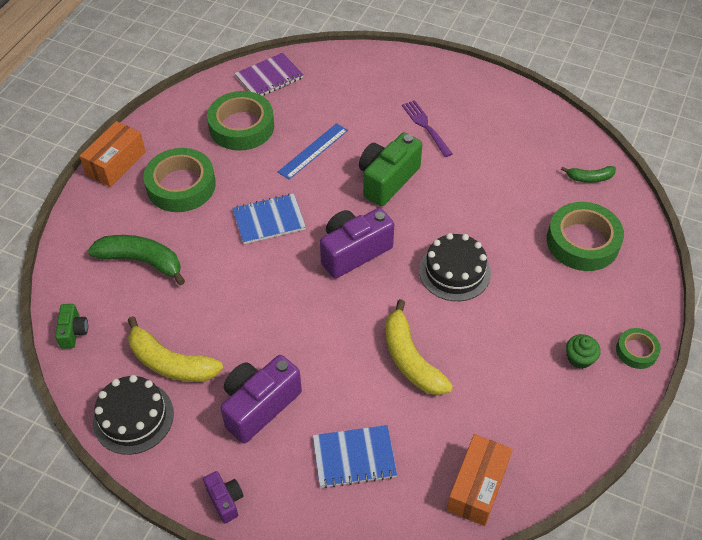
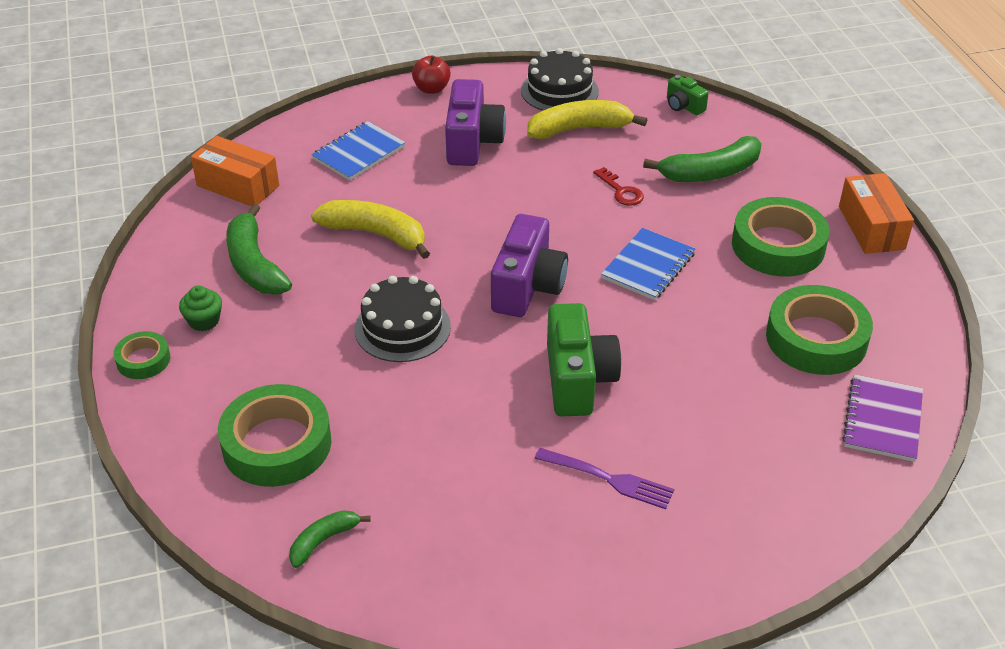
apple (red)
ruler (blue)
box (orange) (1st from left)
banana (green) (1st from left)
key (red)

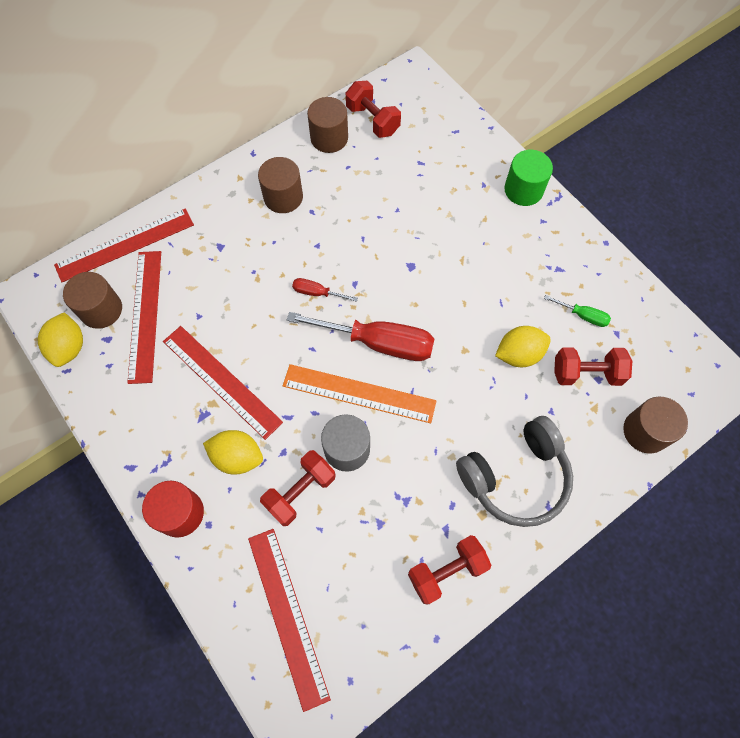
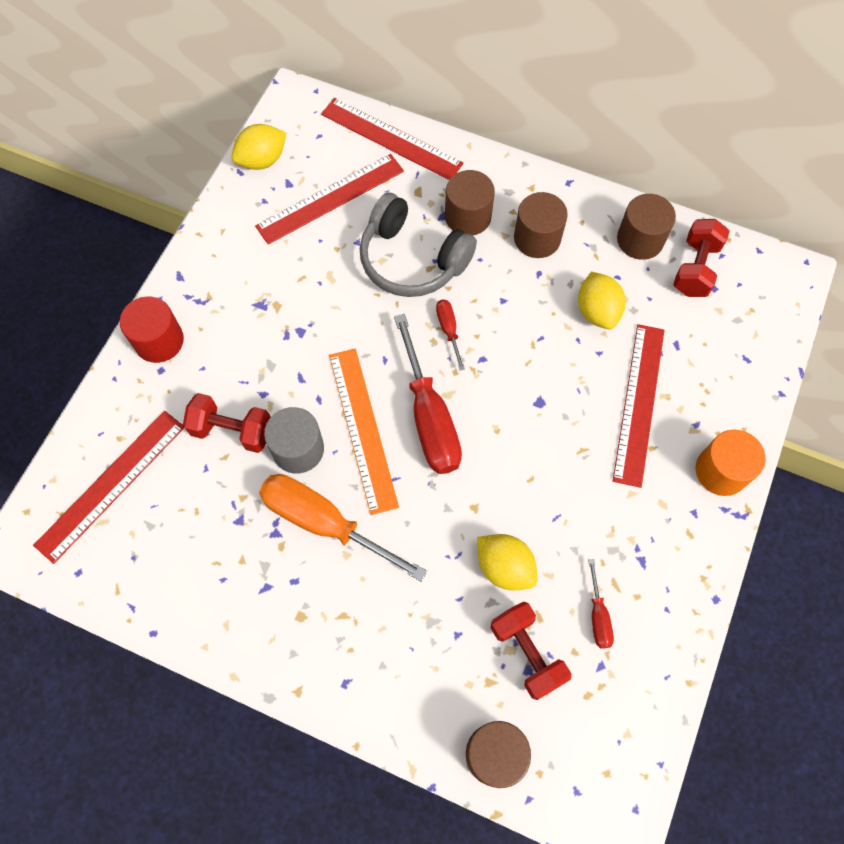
cylinder (brown) (1st from left)
ruler (red) (4th from left)
lemon (yellow) (3rd from left)
dumbbell (red) (3rd from left in the first image)
headphones (grey)
cylinder (orange)
screwdriver (red) (3rd from left)
screwdriver (orange)

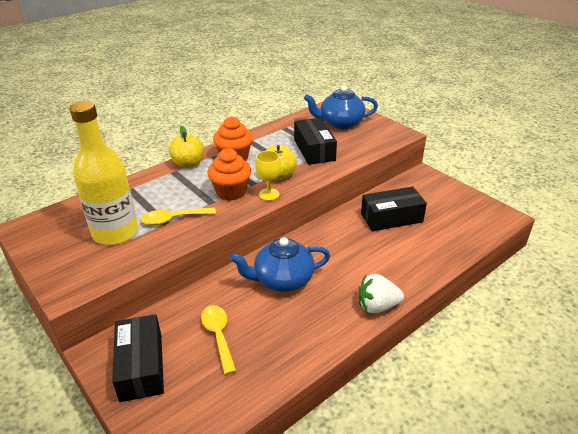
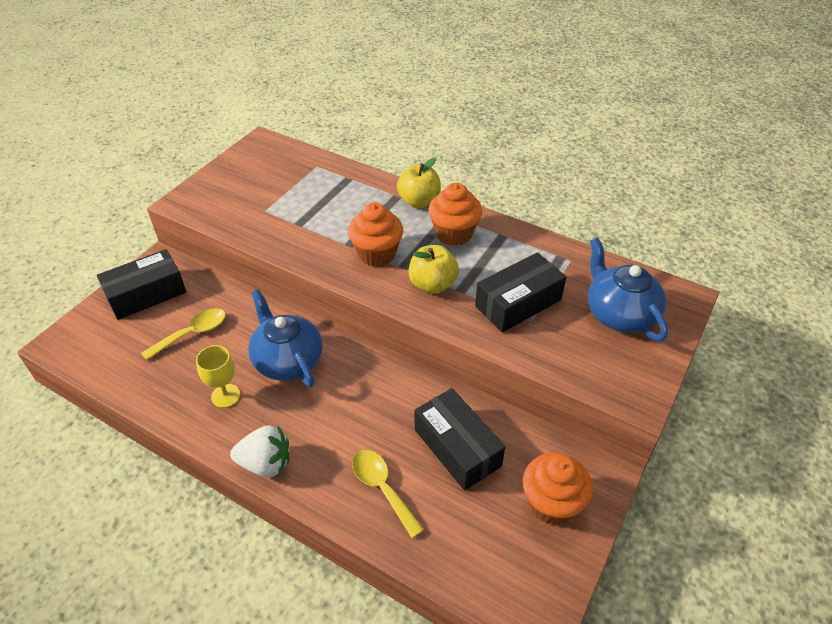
bottle (yellow)
spoon (yellow) (2nd from left)
goblet (yellow)
strawberry (white)
cupcake (orange) (3rd from left)

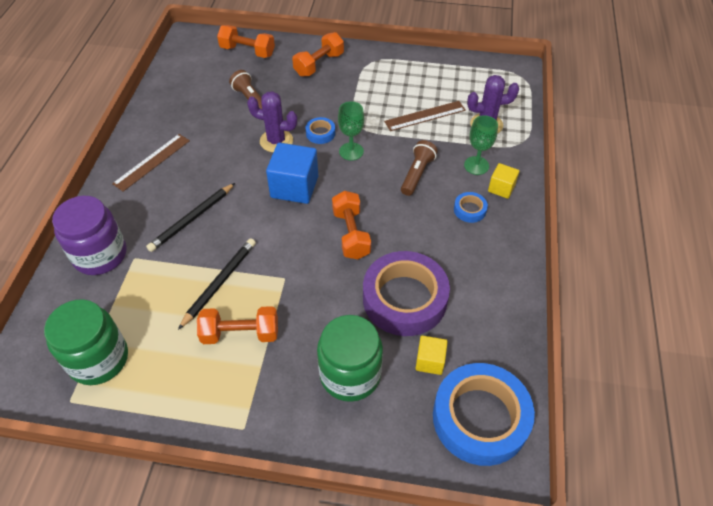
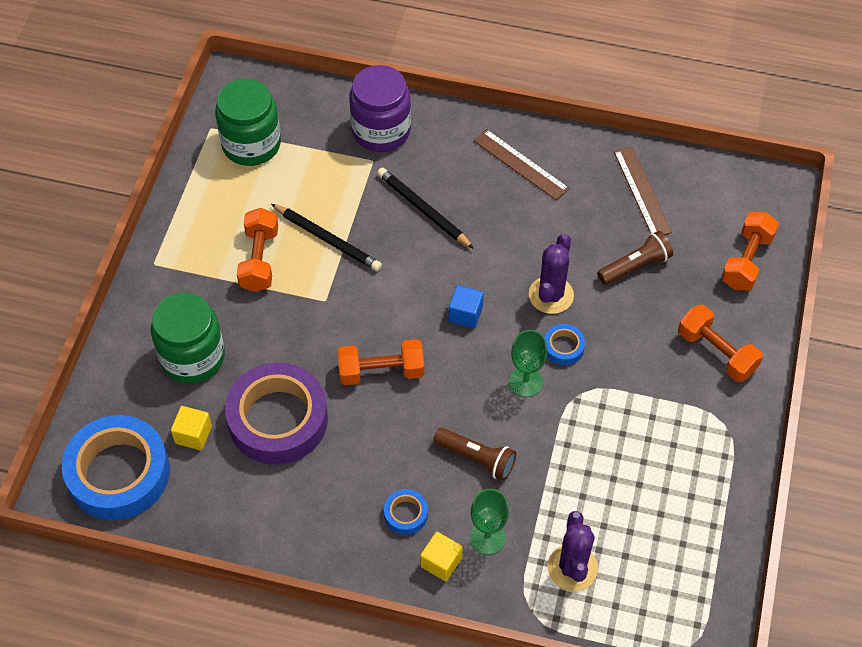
cube (blue)
ruler (brown) (2nd from left)

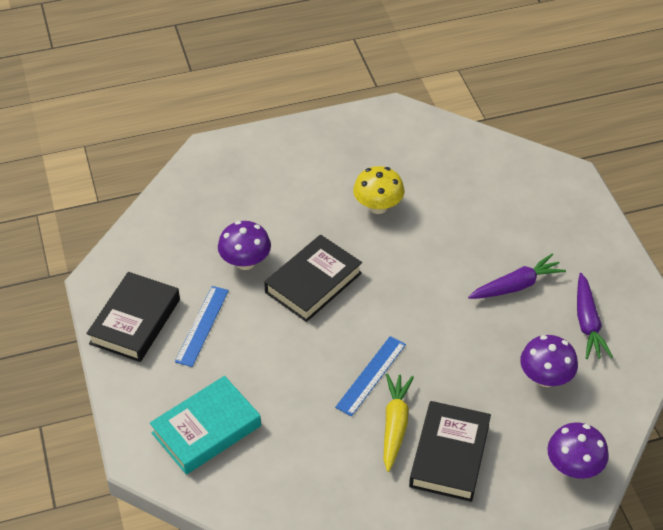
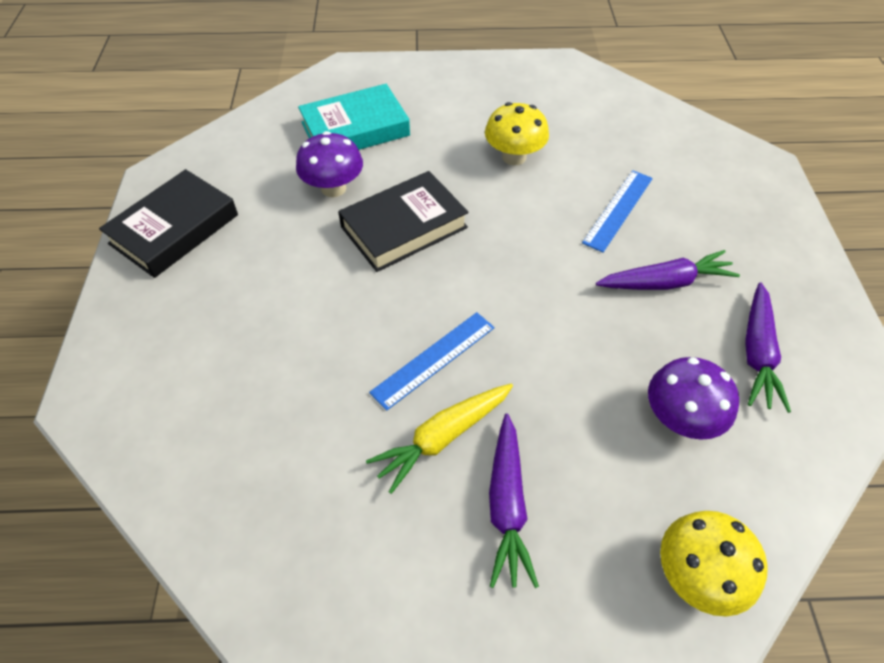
book (turquoise)
ruler (blue) (2nd from left)
carrot (yellow)
carrot (purple) (1st from left)
mushroom (yellow) (2nd from left)

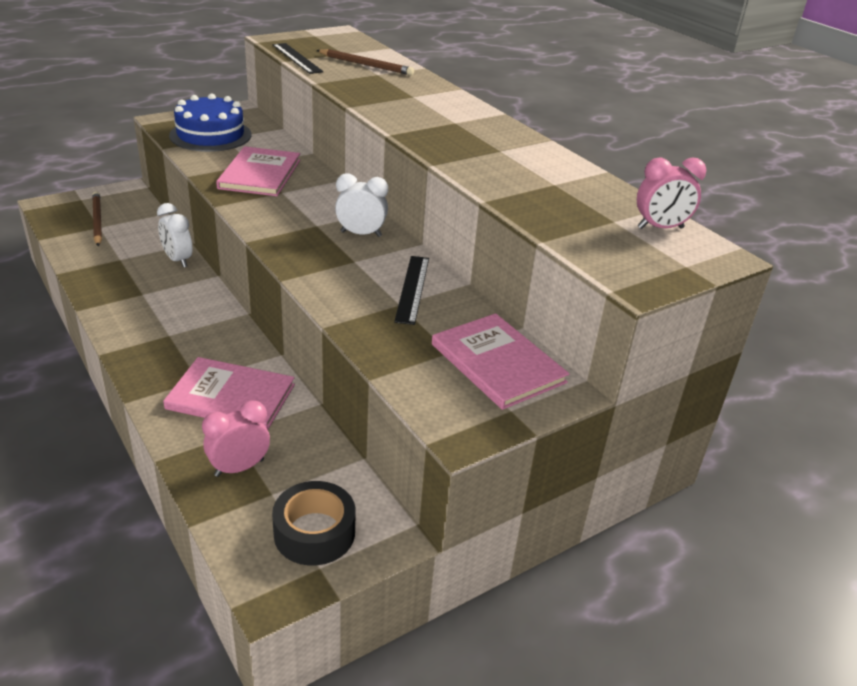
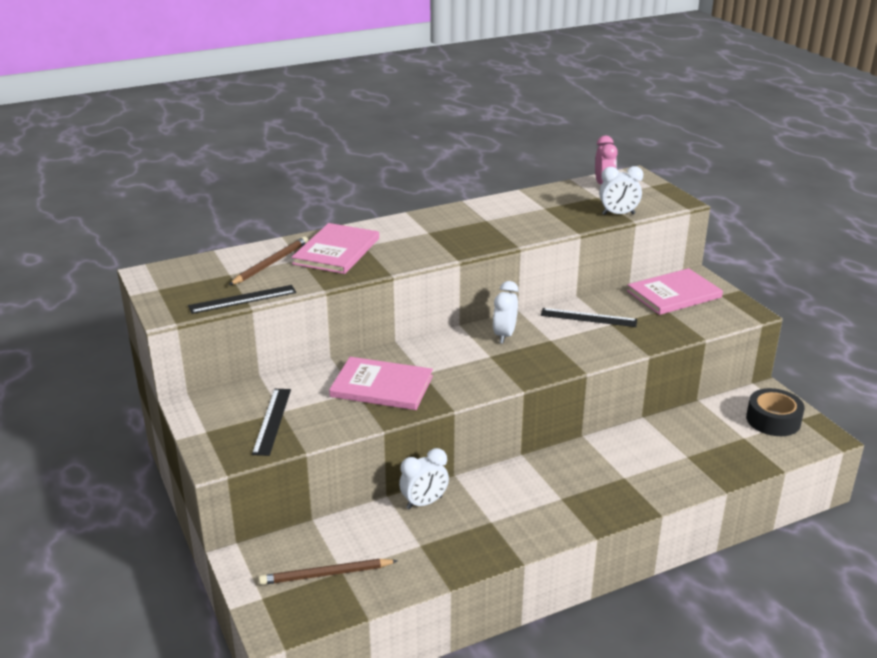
book (pink) (1st from left)
ruler (black) (2nd from left)
clock (pink) (1st from left in the first image)
clock (white) (3rd from left)

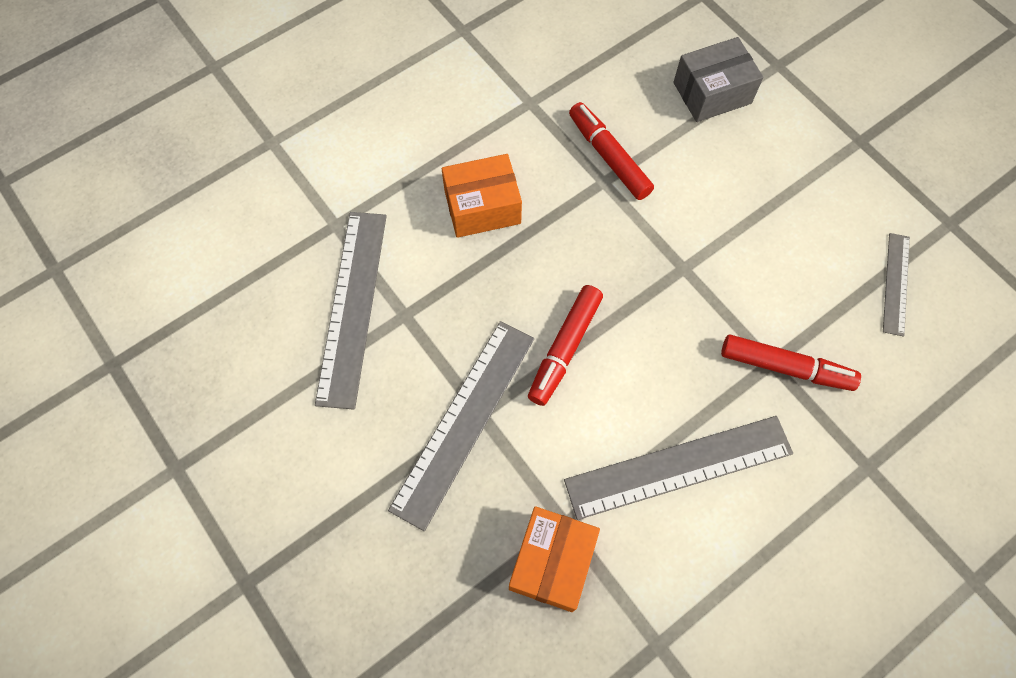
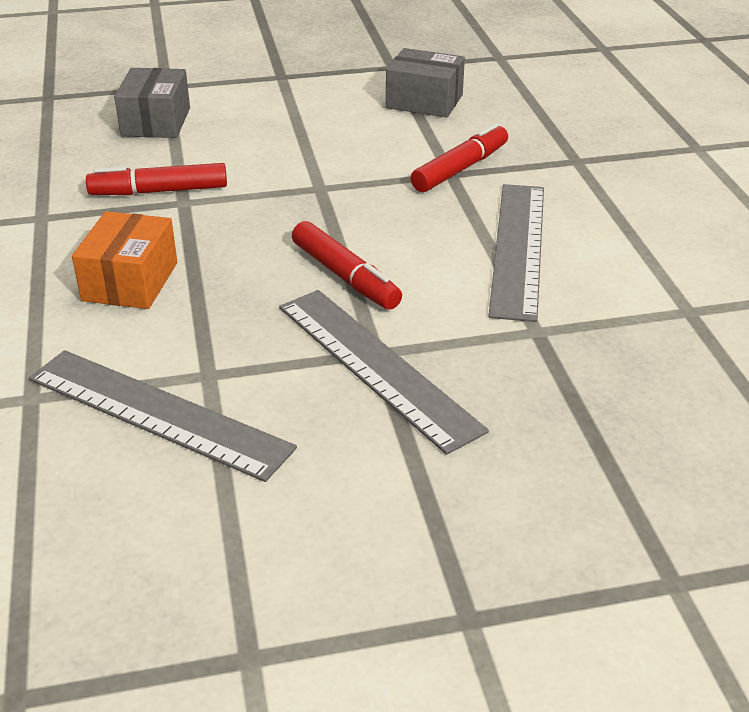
box (orange) (2nd from left in the first image)
box (grey) (2nd from left)

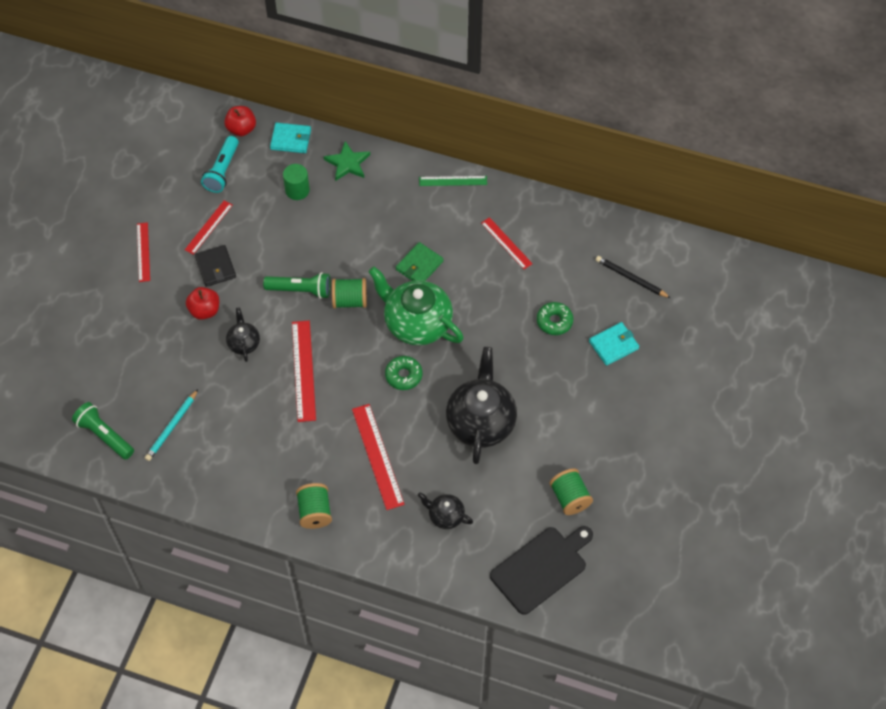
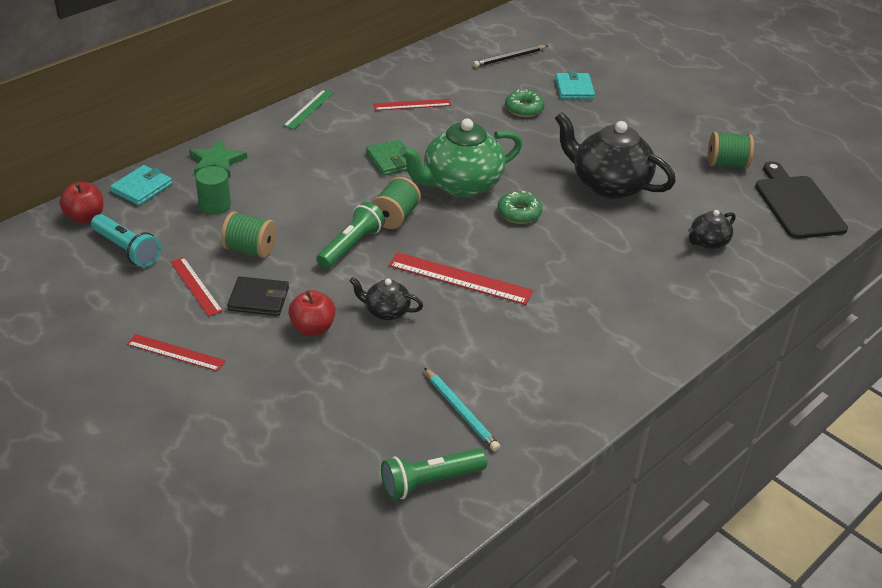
spool (green) (1st from left)
ruler (red) (4th from left in the first image)

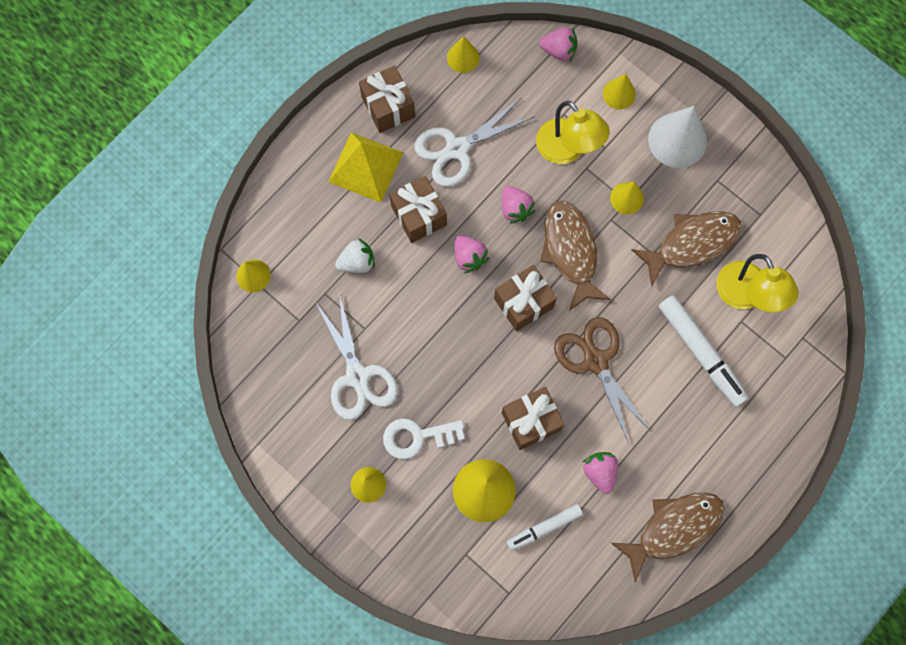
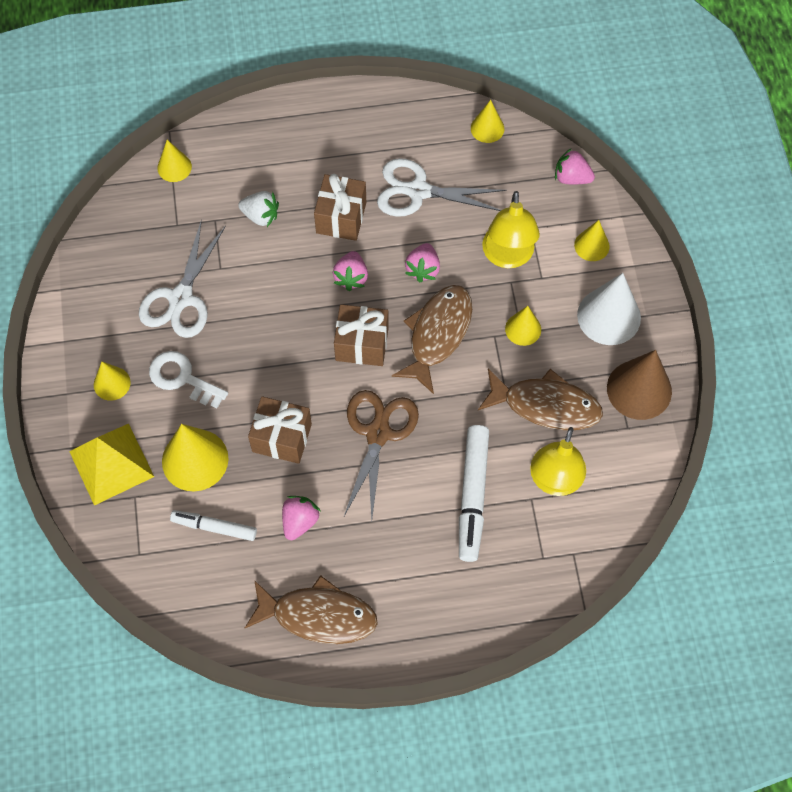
pyramid (yellow)
gift (brown) (1st from left in the first image)
strawberry (pink) (4th from left)
cone (brown)

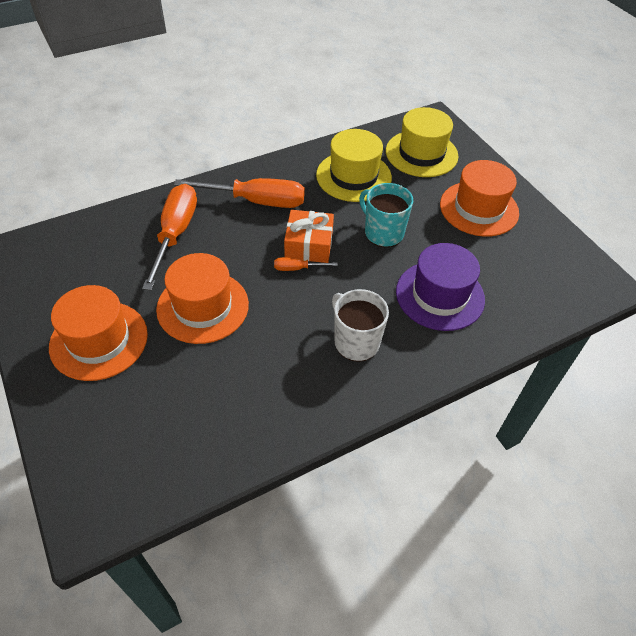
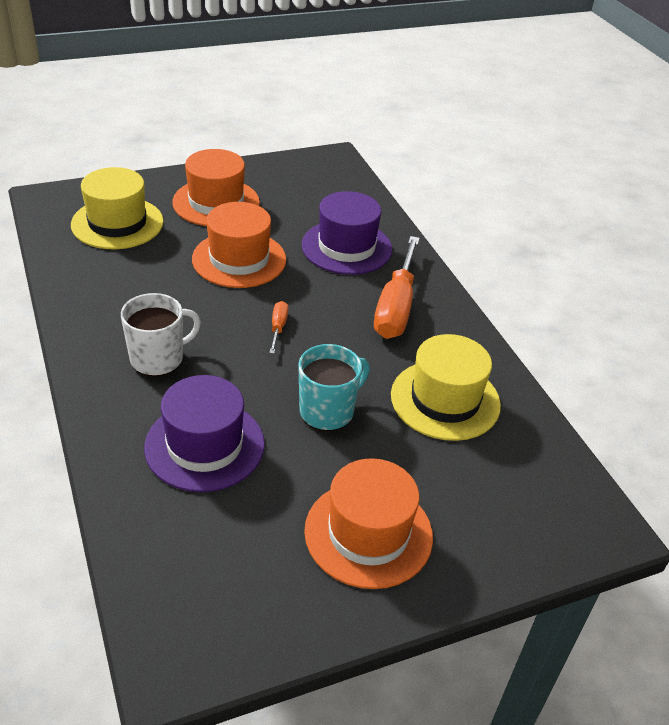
hat (purple) (2nd from left)
gift (orange)
hat (yellow) (1st from left)

